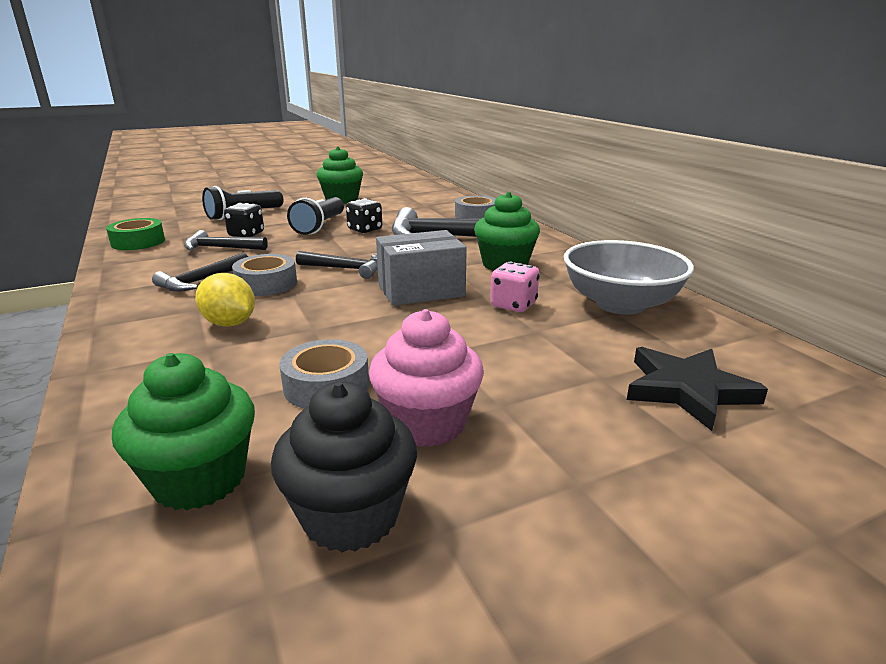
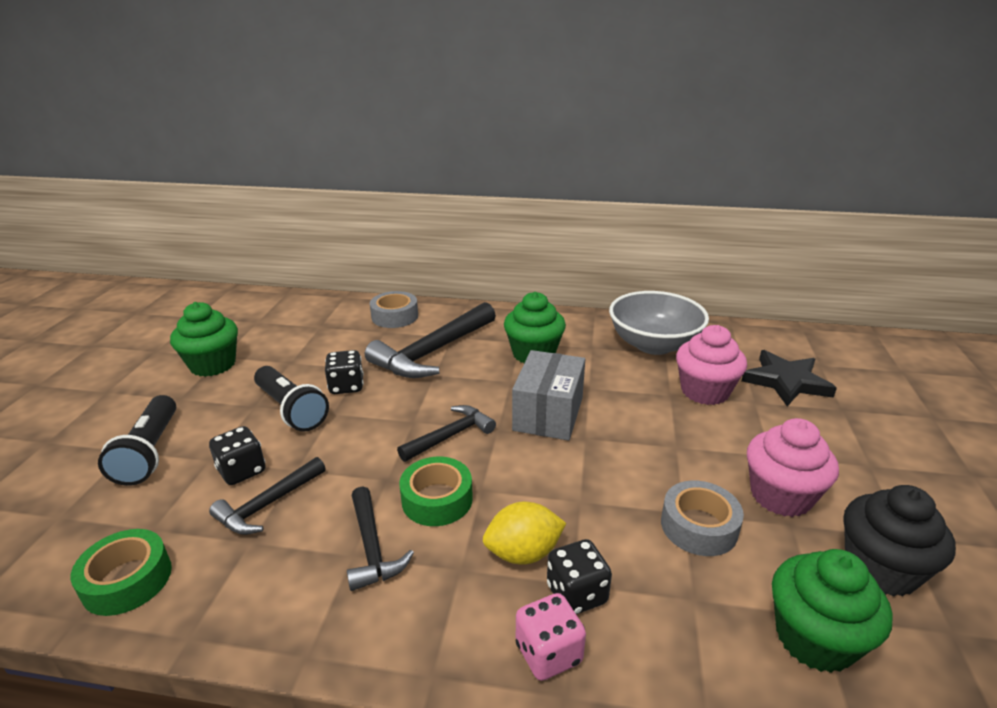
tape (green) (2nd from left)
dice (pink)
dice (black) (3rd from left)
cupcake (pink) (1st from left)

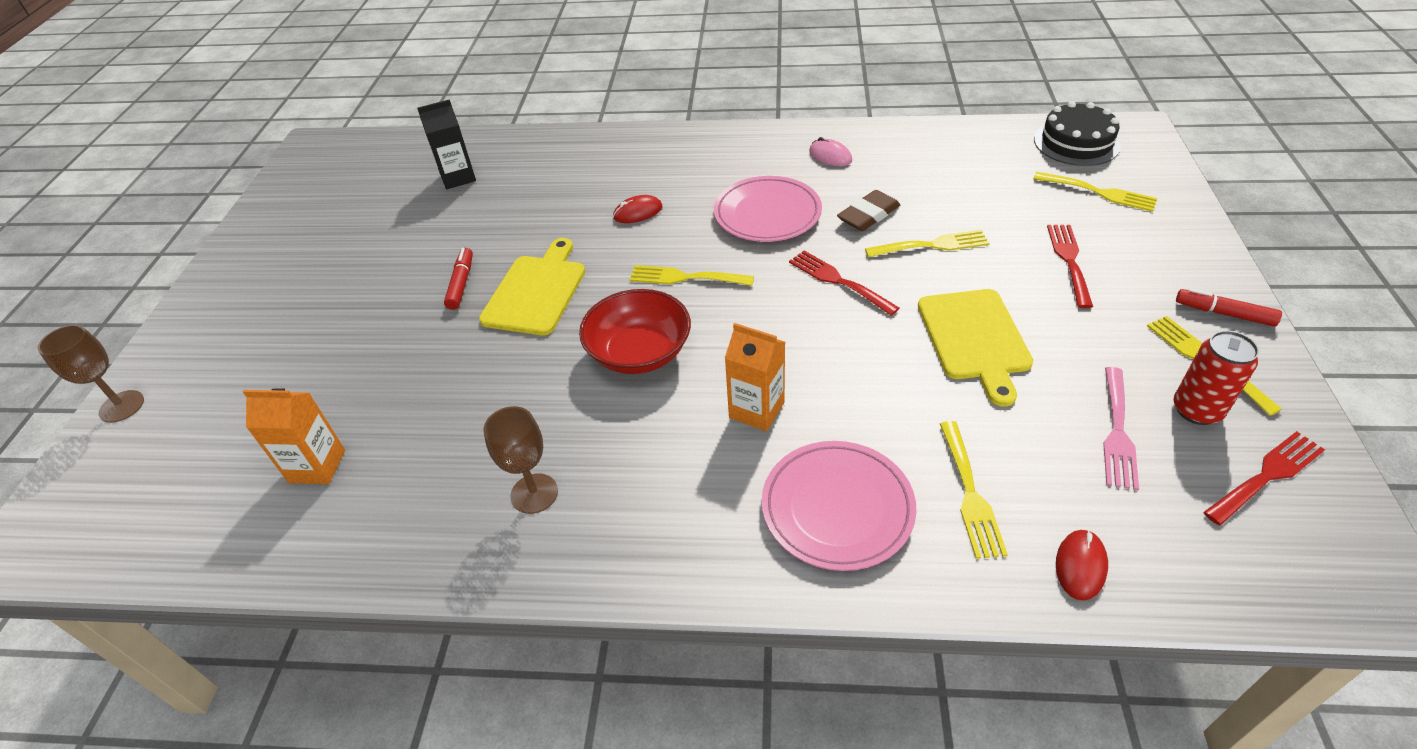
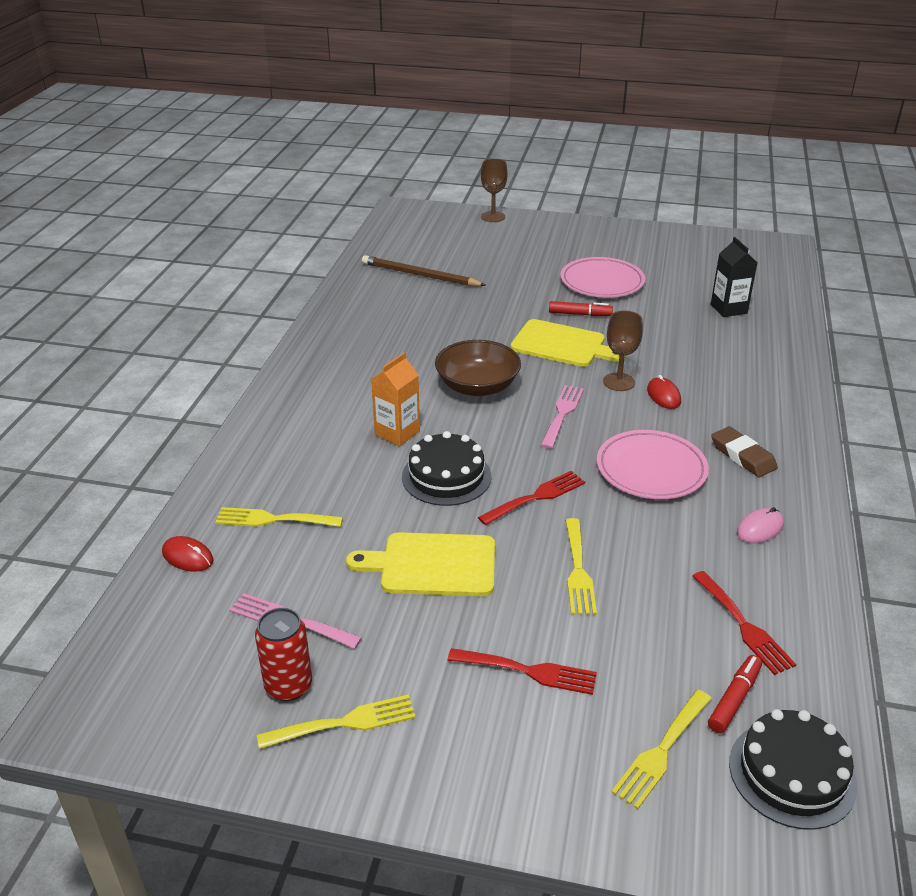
pencil (brown)
goblet (brown) (2nd from left)
bowl (brown)
fork (pink) (2nd from left)
plate (pink) (1st from left)
eraser (brown)
marker (red) (2nd from left)
fork (red) (3rd from left)
cake (black) (1st from left)

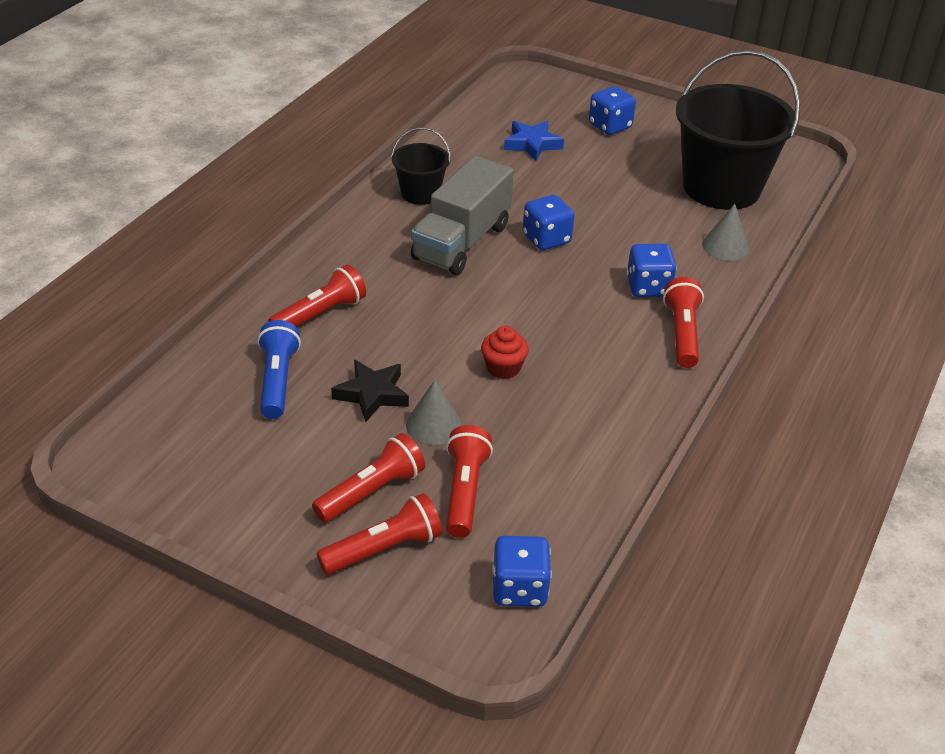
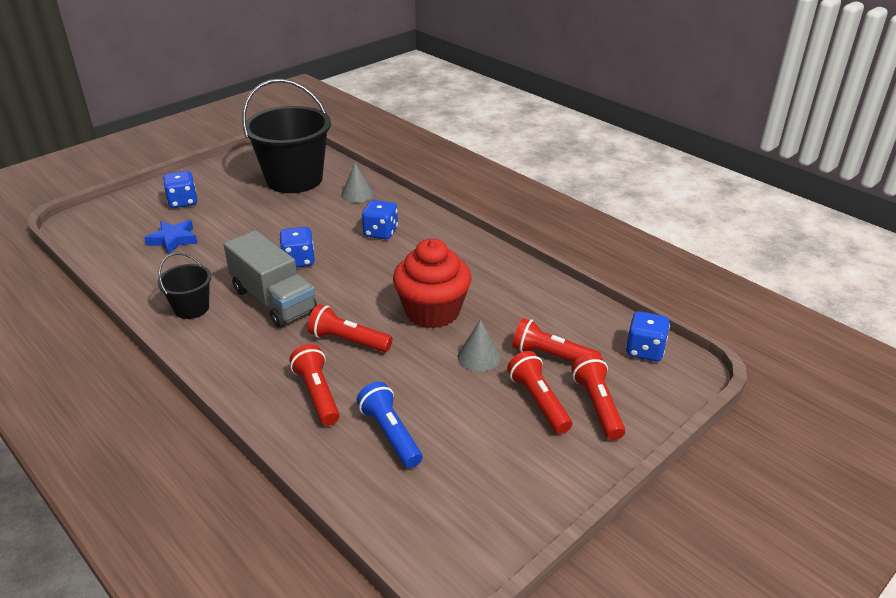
flashlight (blue)
star (black)
cupcake (red)
flashlight (red) (2nd from left)

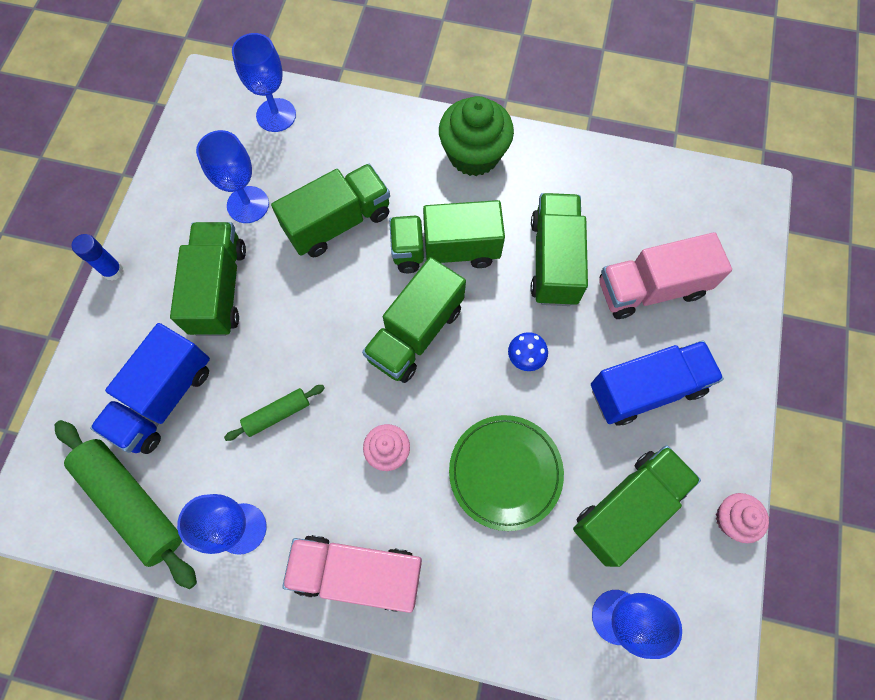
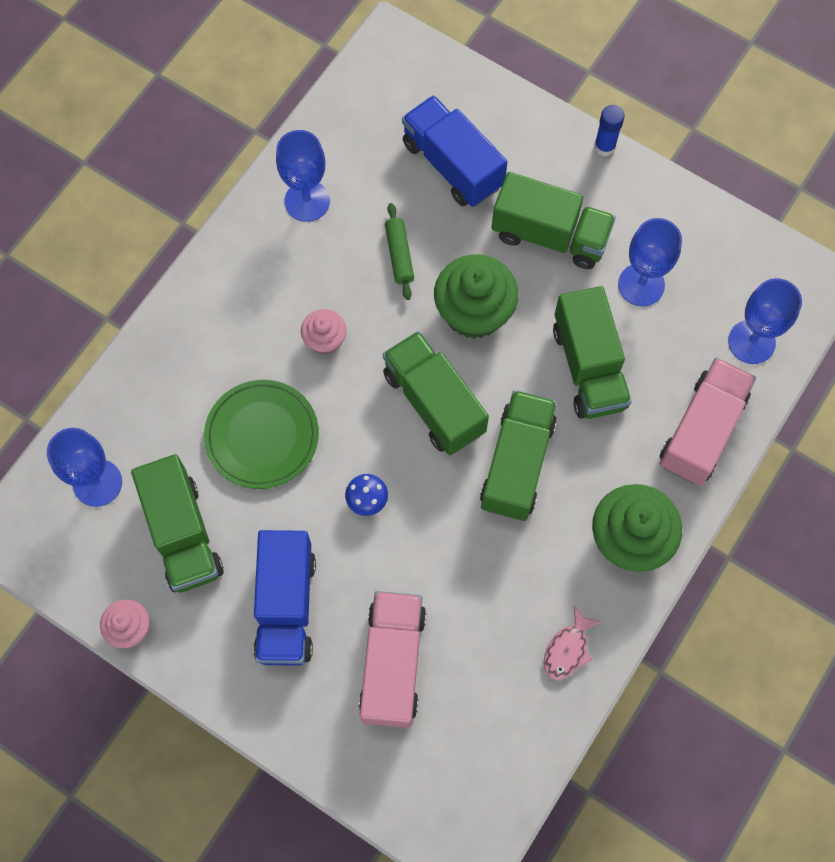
rolling pin (green) (1st from left in the first image)
truck (pink) (2nd from left)
truck (green) (5th from left in the first image)
cupcake (green) (1st from left)
fish (pink)

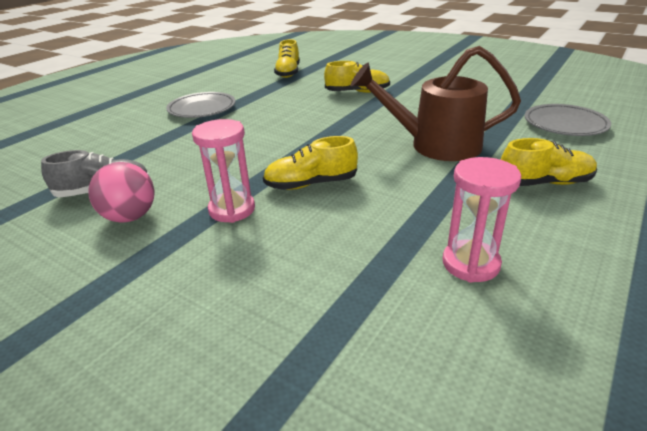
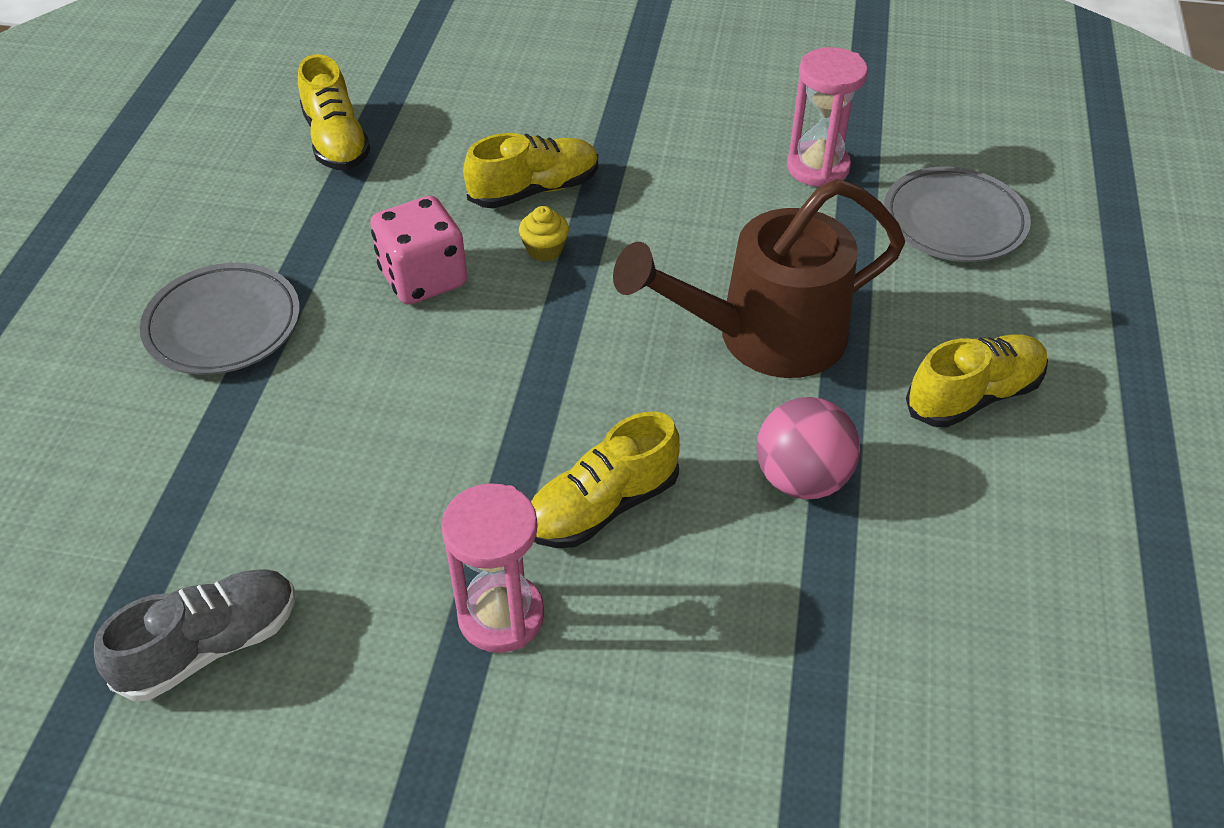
ball (pink)
hourglass (pink) (2nd from left)
dice (pink)
cupcake (yellow)

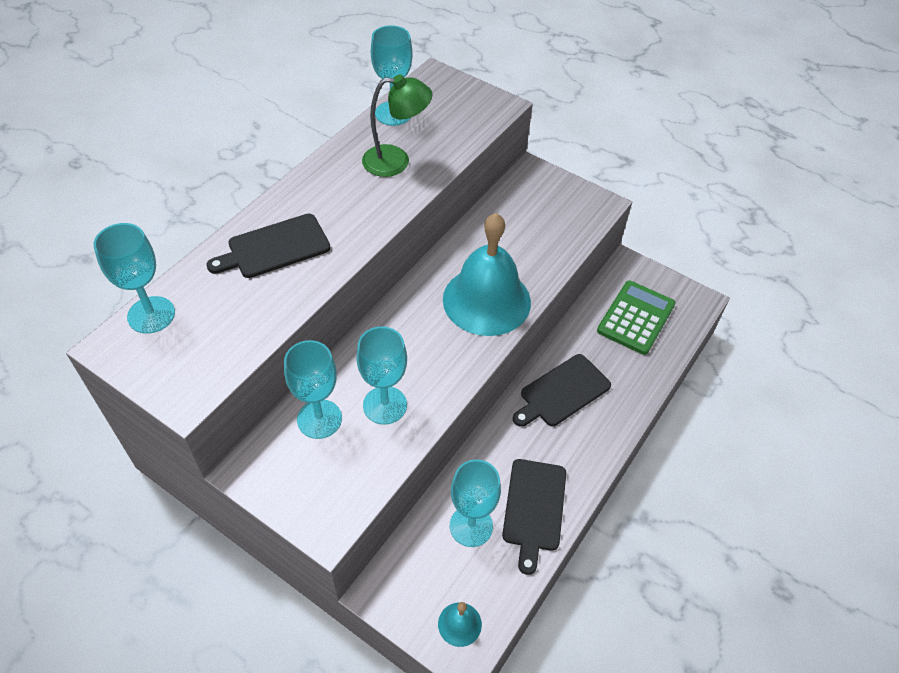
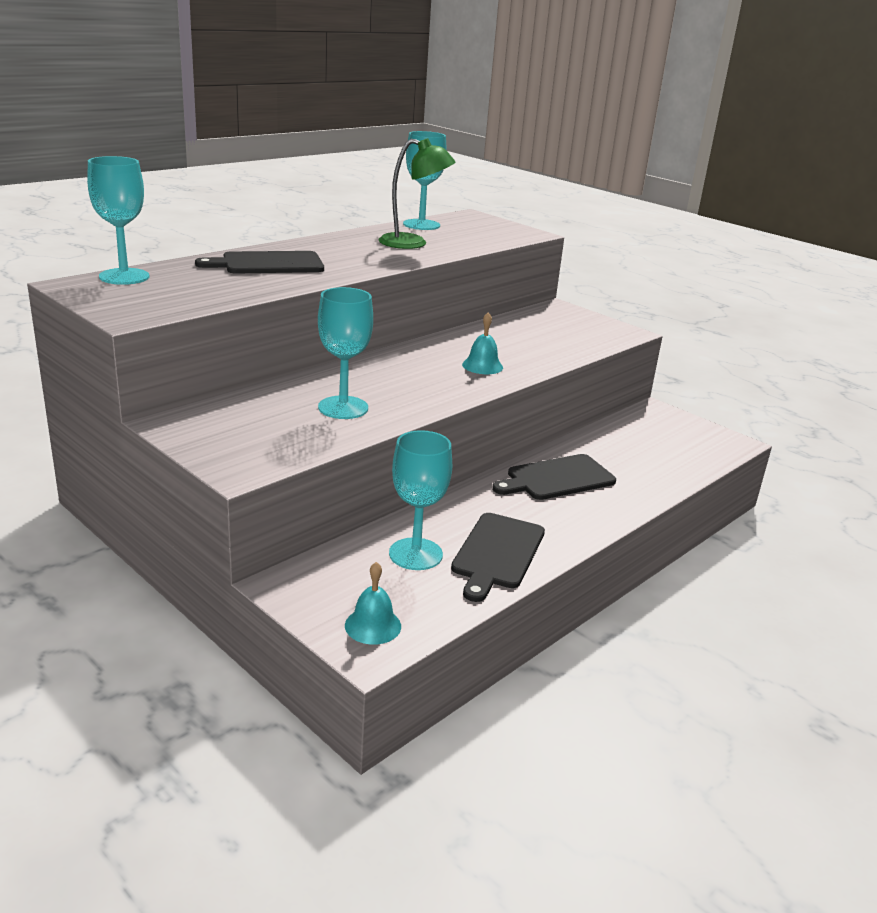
goblet (turquoise) (2nd from left in the first image)
bell (turquoise) (2nd from left)
calculator (green)

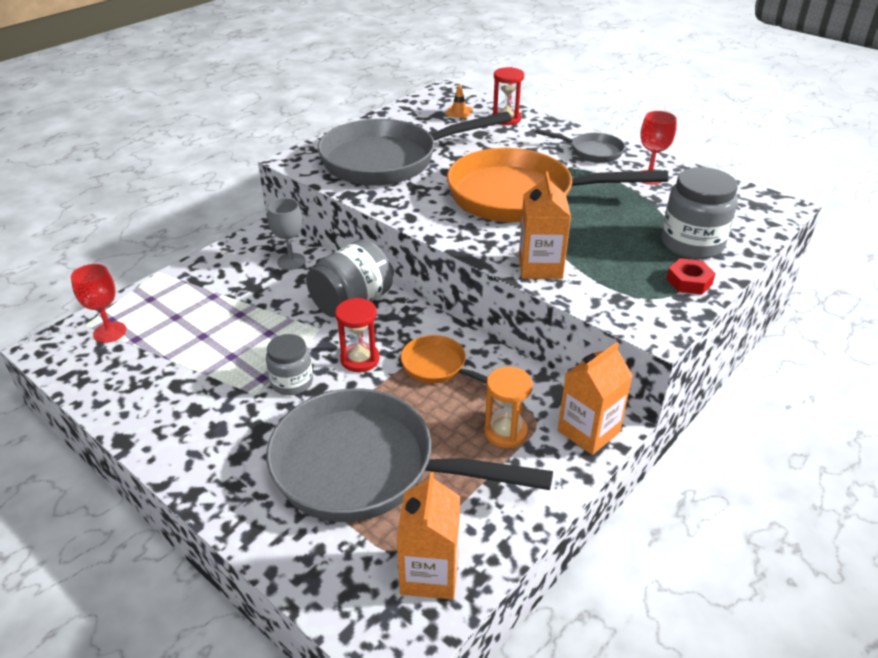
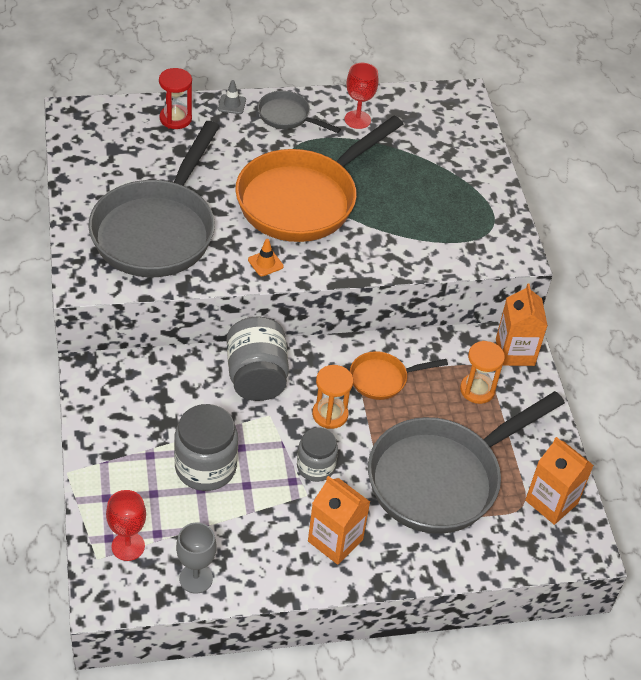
goblet (grey)
hourglass (orange) (1st from left)
traffic cone (orange)
carton (orange) (1st from left)
pan (grey) (2nd from left)
jar (grey) (1st from left)
nut (red)
traffic cone (grey)

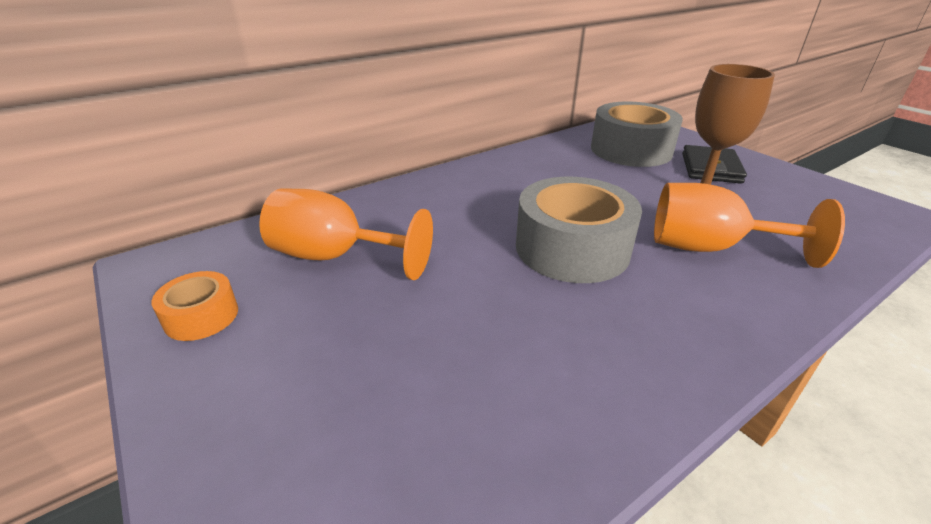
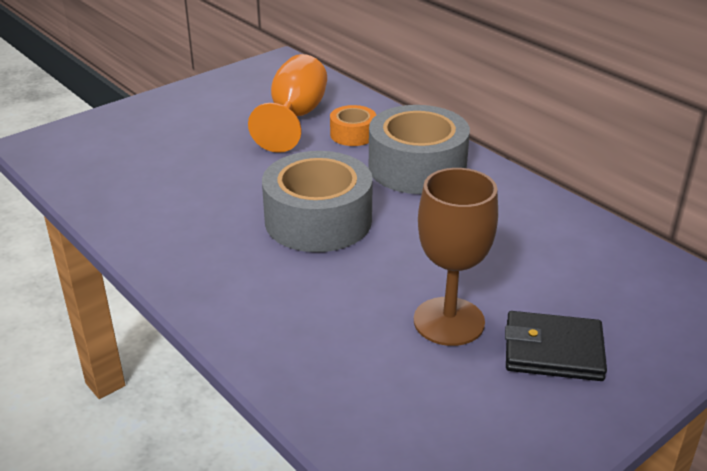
tape (orange)
tape (grey) (2nd from left)
goblet (orange) (2nd from left in the first image)

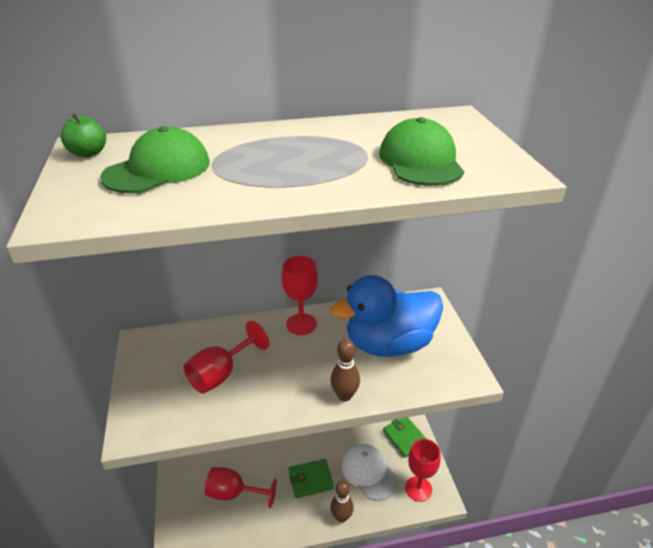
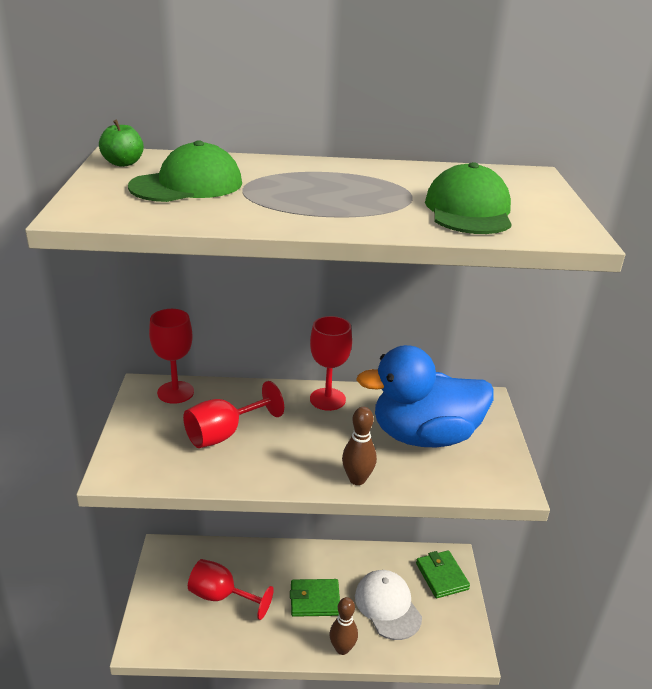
goblet (red) (1st from left)

